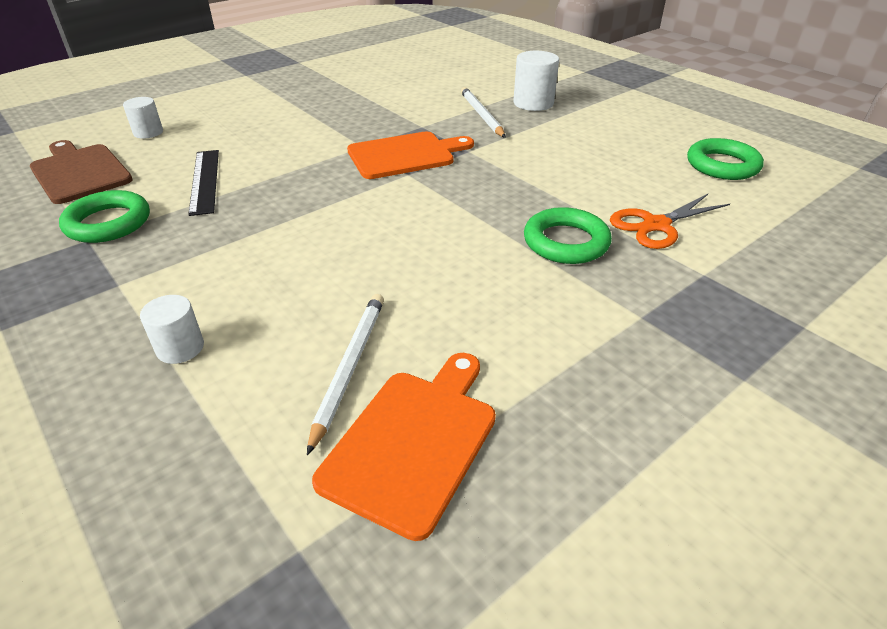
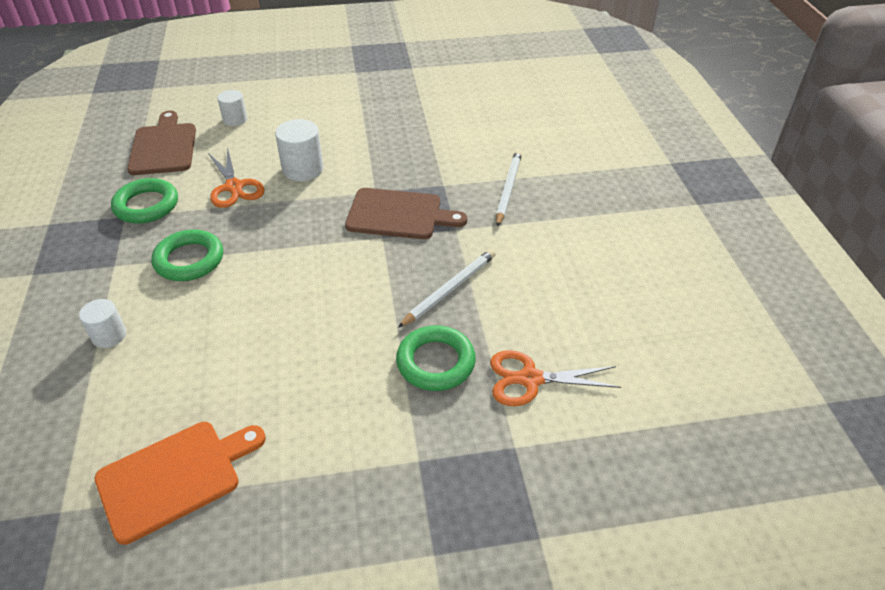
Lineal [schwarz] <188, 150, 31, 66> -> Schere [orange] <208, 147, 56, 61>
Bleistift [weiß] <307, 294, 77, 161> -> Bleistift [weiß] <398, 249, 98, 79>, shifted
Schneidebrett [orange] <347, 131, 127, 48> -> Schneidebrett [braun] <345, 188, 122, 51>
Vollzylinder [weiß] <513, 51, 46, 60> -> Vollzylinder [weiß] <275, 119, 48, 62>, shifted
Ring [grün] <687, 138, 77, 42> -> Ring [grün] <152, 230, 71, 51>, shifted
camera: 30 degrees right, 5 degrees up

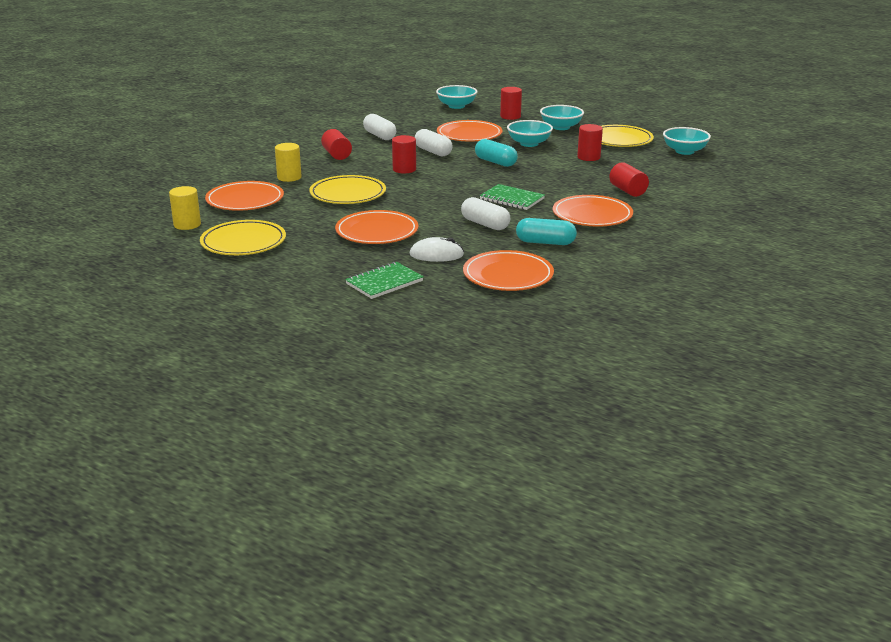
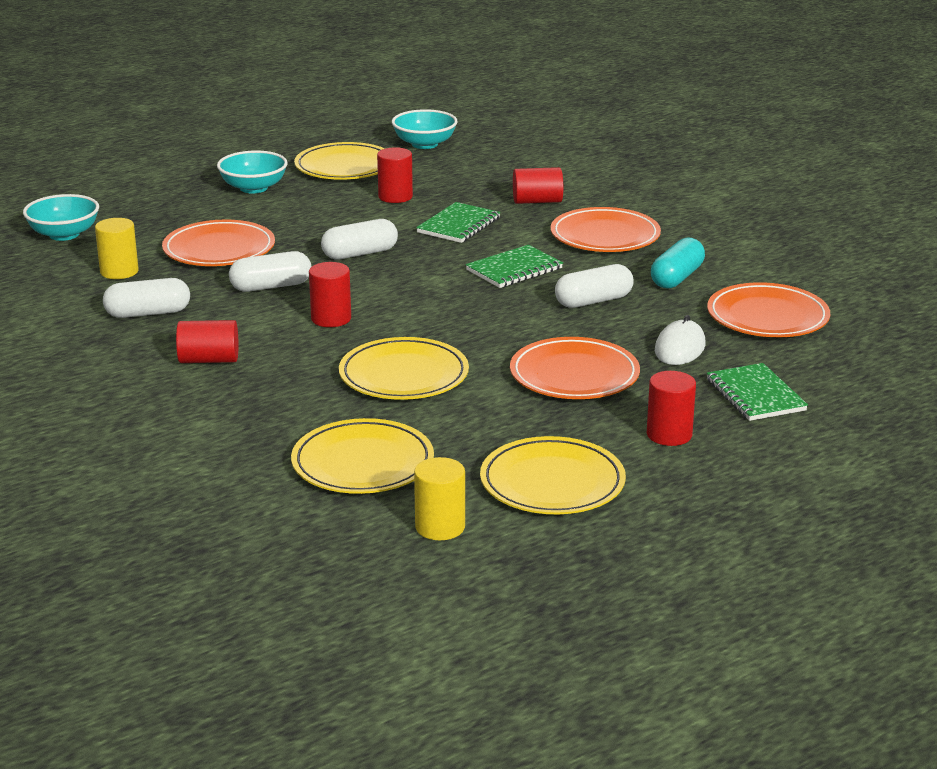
Teller [orange] <205, 181, 79, 30> -> Teller [gelb] <291, 418, 143, 76>
Vollzylinder [gelb] <275, 143, 27, 39> -> Vollzylinder [gelb] <95, 218, 44, 61>, shifted
Kapsel [türkis] <475, 139, 43, 28> -> Kapsel [weiß] <321, 219, 77, 41>
Vollzylinder [rot] <500, 87, 22, 33> -> Vollzylinder [rot] <647, 371, 49, 75>, shifted
Schüssel [türkis] <507, 120, 46, 27> -> none
none -> Notizbuch [grün] <416, 202, 84, 41>
camera: 70 degrees left, 0 degrees up

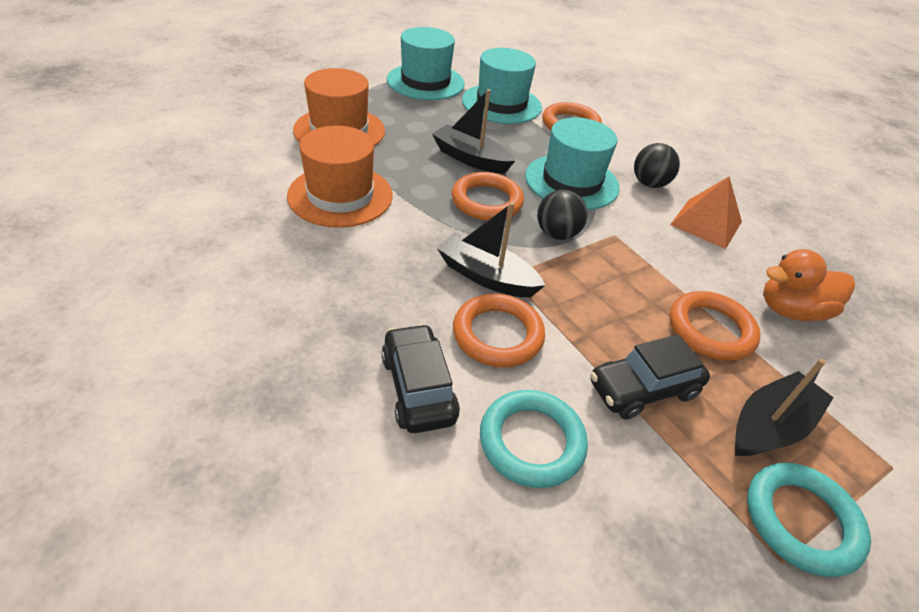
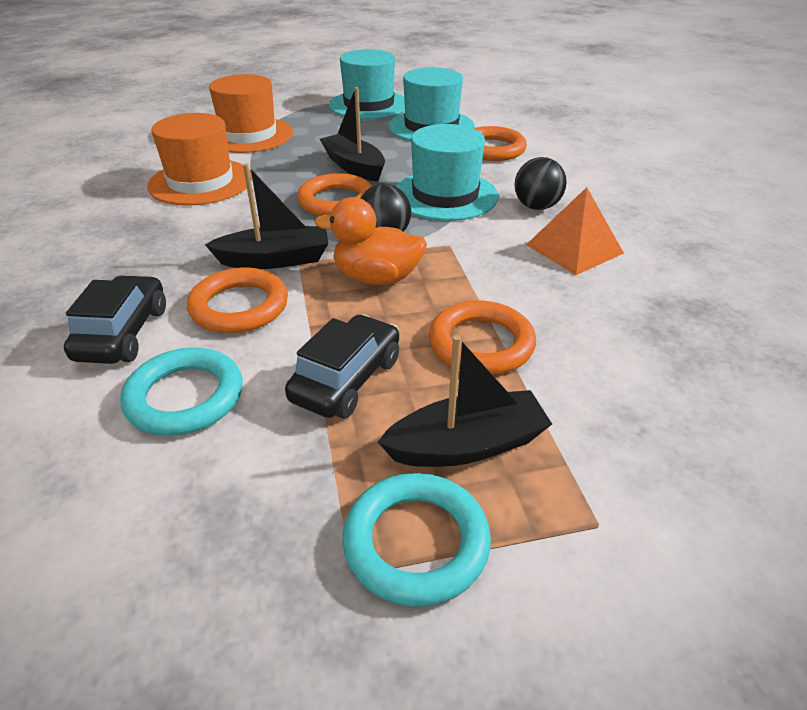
Boot [schwarz] <437, 202, 108, 95> -> Boot [schwarz] <205, 164, 123, 105>, 120 degrees clockwise
Auto [schwarz] <590, 334, 120, 86> -> Auto [schwarz] <285, 314, 114, 105>, 120 degrees clockwise
Ente [orange] <763, 249, 92, 72> -> Ente [orange] <315, 197, 112, 88>, shifted
camera: 25 degrees right, 5 degrees down

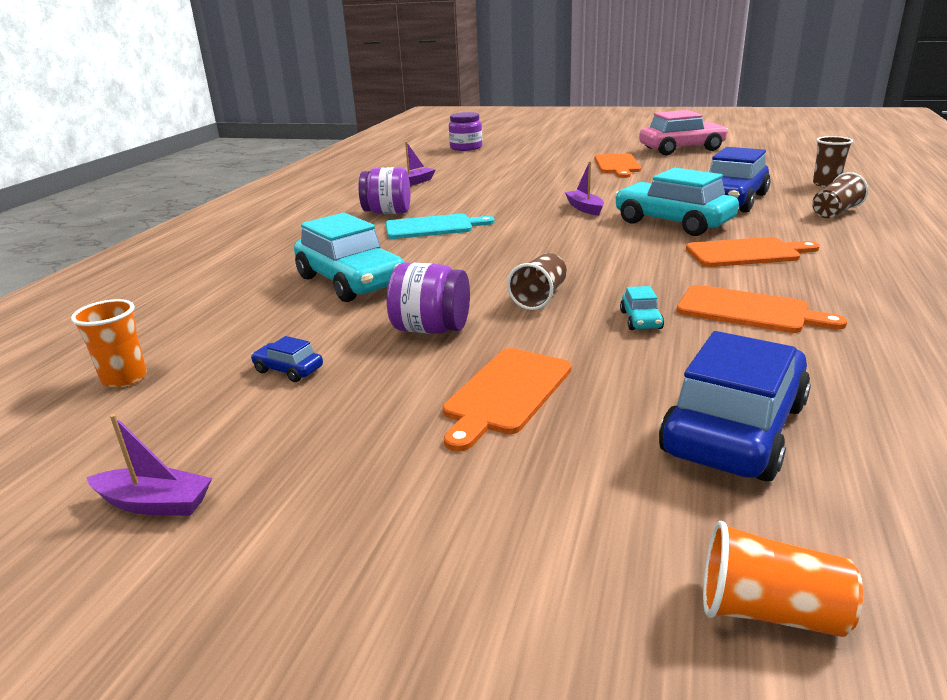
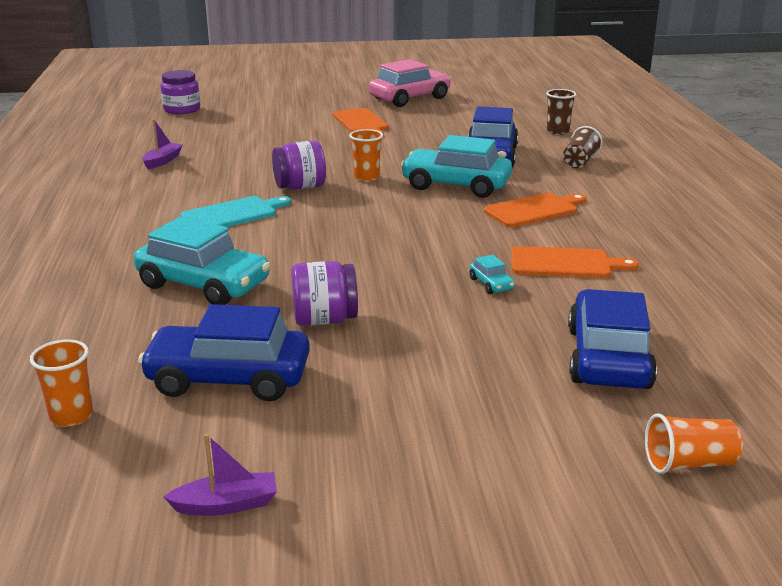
Auto [blau] <251, 336, 72, 46> -> Auto [blau] <138, 304, 172, 97>, x2.40
Einmachglas [lila] <358, 167, 52, 47> -> Einmachglas [lila] <272, 141, 54, 49>, shifted
Schneidebrett [orange] <442, 348, 130, 104> -> none
Becher [braun] <507, 253, 60, 57> -> none
Boot [lila] <565, 161, 39, 55> -> Becher [orange] <349, 129, 34, 53>
camera: 25 degrees left, 0 degrees up

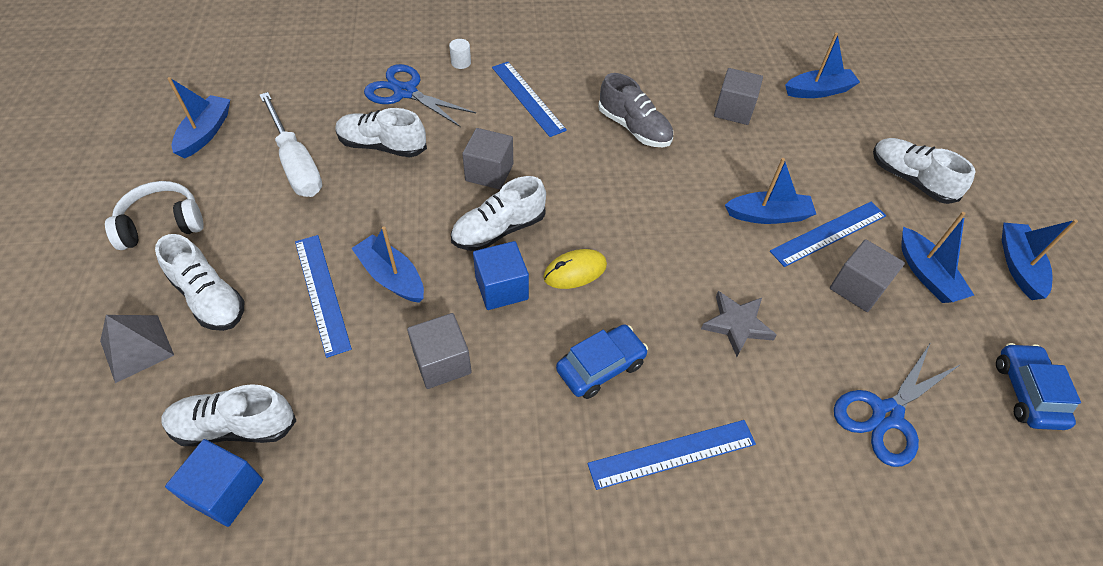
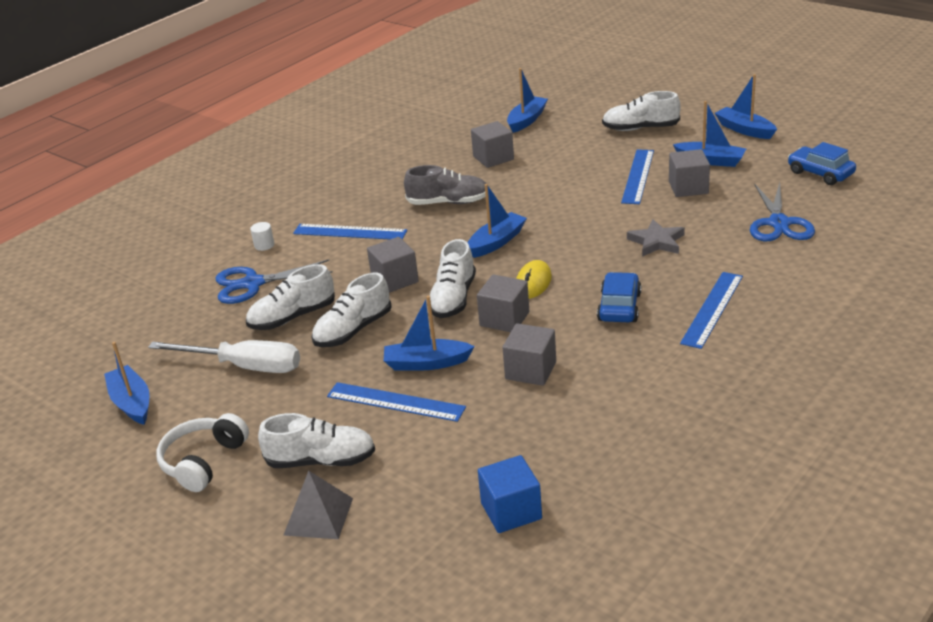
Schuh [weiß] <161, 384, 135, 62> -> Schuh [weiß] <312, 273, 80, 74>, shifted
Kubus [blau] <473, 241, 56, 69> -> Kubus [grau] <477, 274, 52, 58>
Boot [blau] <725, 158, 91, 66> -> Boot [blau] <468, 184, 59, 74>, shifted
camera: 40 degrees left, 20 degrees down

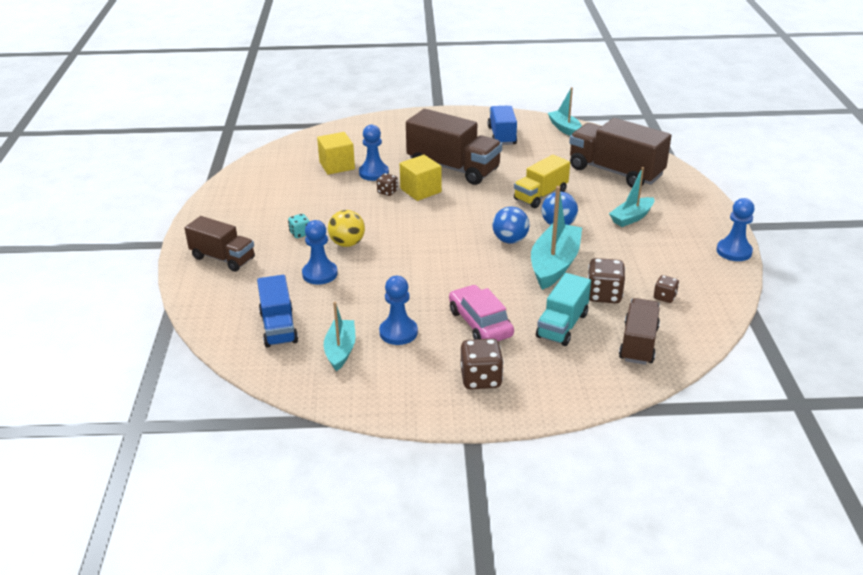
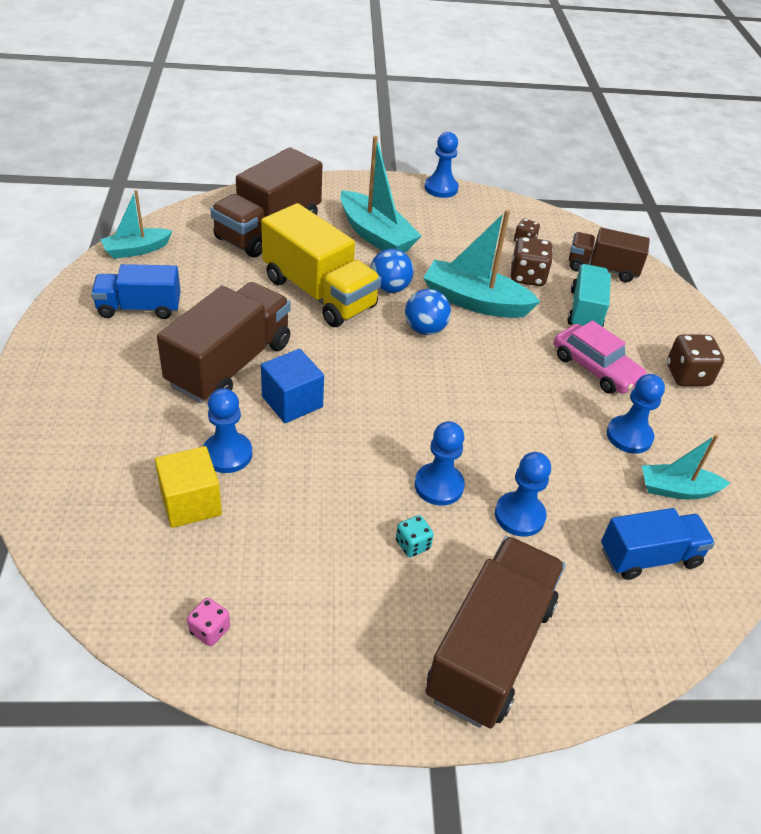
Lastwagen [braun] <185, 216, 70, 56> -> Lastwagen [braun] <425, 536, 140, 192>, x1.61
Ball [gelb] <328, 210, 37, 37> -> Bauer [blau] <415, 421, 50, 85>
Spielwürfel [braun] <377, 173, 21, 23> -> none
Kubus [gelb] <400, 155, 42, 46> -> Kubus [blau] <261, 349, 63, 74>
Auto [rosa] <449, 285, 65, 56> -> Auto [rosa] <554, 320, 93, 74>, 105 degrees counterclockwise
Lastwagen [gelb] <514, 155, 56, 53> -> Lastwagen [gelb] <261, 203, 120, 124>, x1.61
Lastwagen [türkis] <536, 273, 55, 73> -> Lastwagen [türkis] <567, 264, 44, 63>, 105 degrees counterclockwise
Boot [türkis] <609, 167, 45, 60> -> Boot [türkis] <340, 136, 81, 116>, x1.62
none -> Spielwürfel [rosa] <187, 598, 43, 48>
camera: 95 degrees left, 10 degrees up

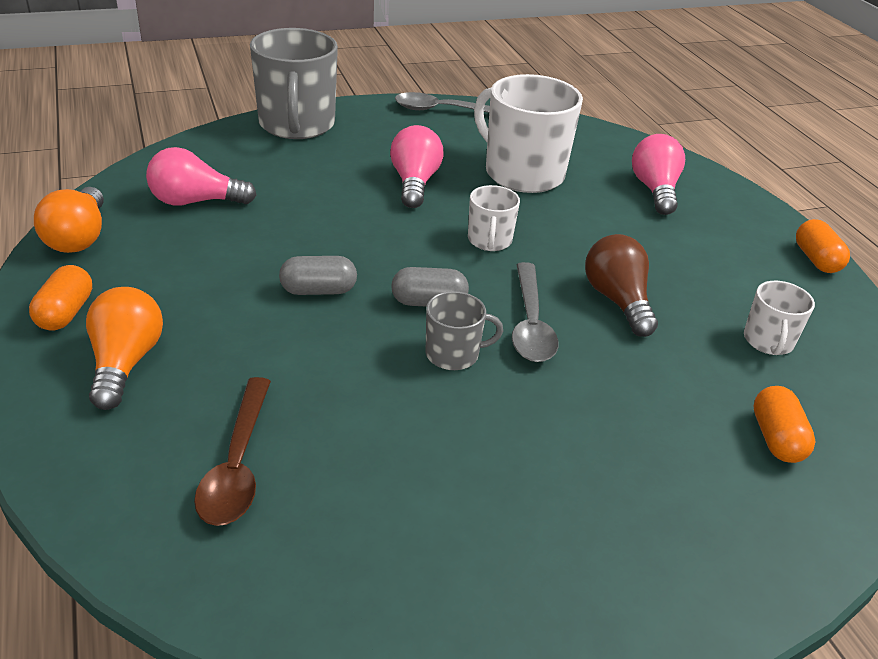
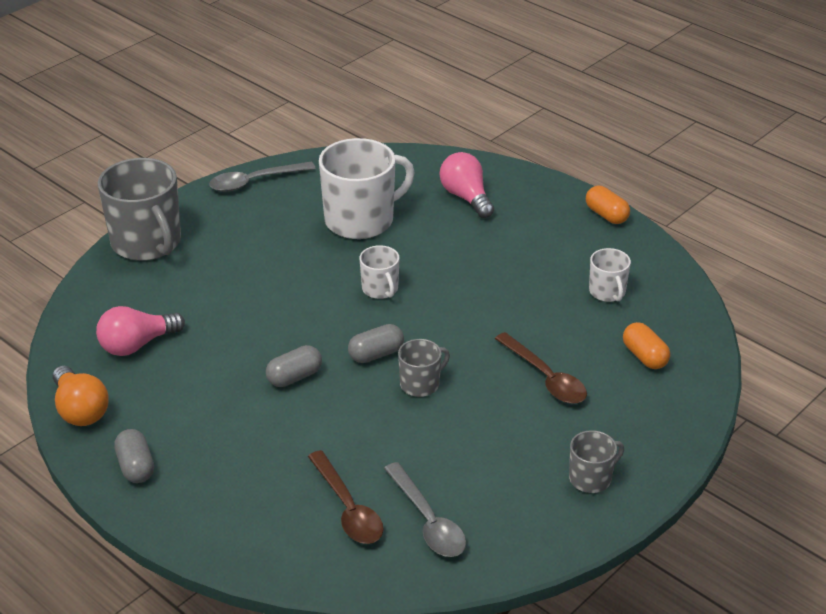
Kapsel [orange] <29, 265, 63, 66> -> Kapsel [grau] <114, 429, 40, 54>
Glühbirne [orange] <86, 287, 77, 123> -> none
Glühbirne [rosa] <390, 125, 53, 83> -> none
Tasse [weiß] <474, 74, 109, 119> -> Tasse [weiß] <319, 138, 96, 101>, 135 degrees clockwise
Löffel [grau] <512, 262, 47, 100> -> Löffel [grau] <384, 462, 82, 95>, shifted
Glühbirne [braun] <585, 234, 73, 103> -> none
none -> Löffel [braun] <495, 332, 92, 72>
none -> Tasse [grau] <569, 430, 55, 63>
camera: 25 degrees left, 0 degrees up

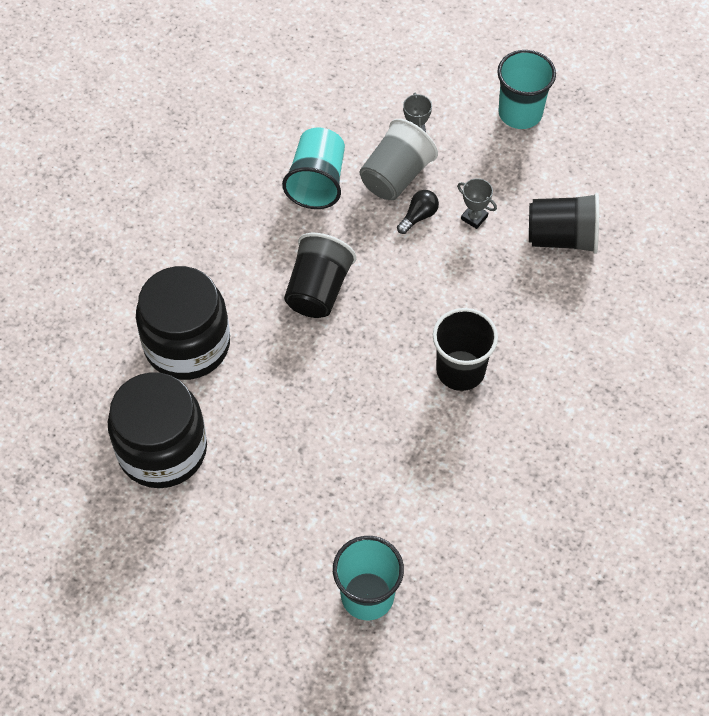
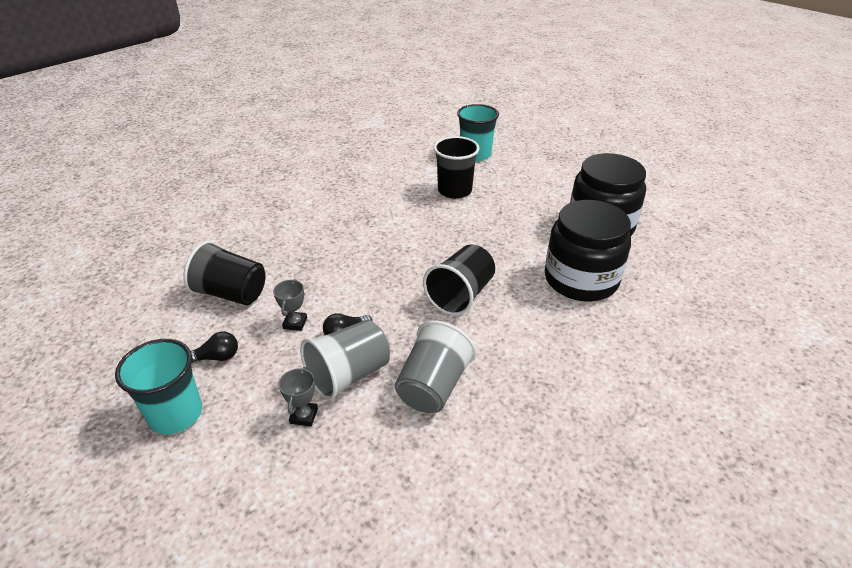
Becher [türkis] <282, 127, 63, 82> -> Becher [grau] <395, 320, 81, 93>
Becher [schwarz] <433, 308, 65, 83> -> Becher [schwarz] <434, 136, 46, 63>, shifted
Pokal [grau] <457, 178, 40, 51> -> Pokal [grau] <273, 279, 34, 52>, 45 degrees clockwise
none -> Glühbirne [schwarz] <191, 332, 47, 31>
camera: 165 degrees left, 20 degrees down

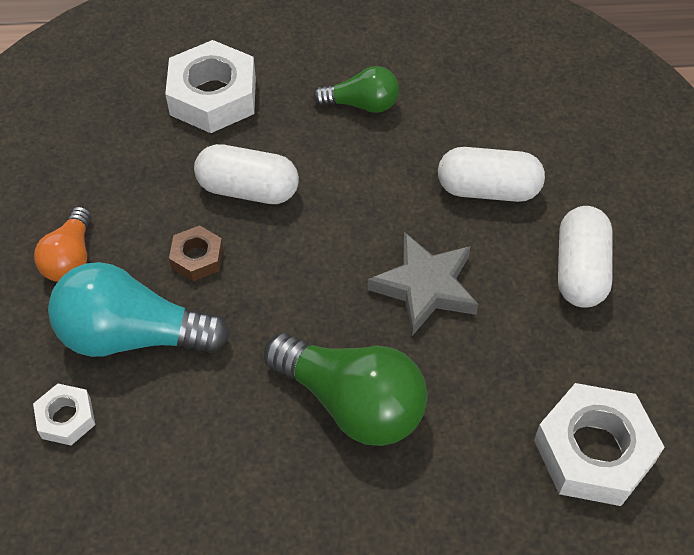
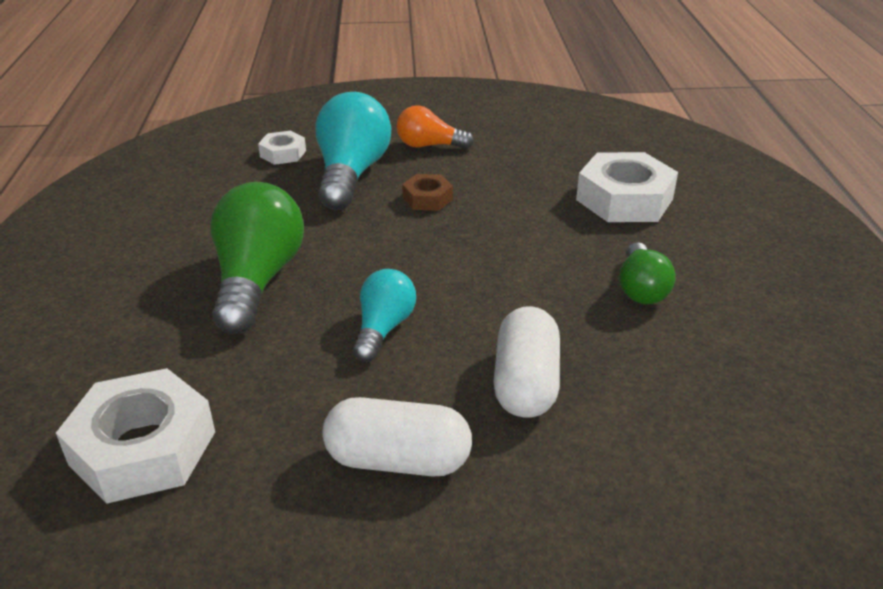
Kapsel [weiß] <194, 144, 105, 60> -> none
Glühbirne [grün] <264, 333, 164, 113> -> Glühbirne [grün] <211, 182, 93, 152>, 150 degrees clockwise
Stern [grau] <367, 232, 111, 104> -> Glühbirne [türkis] <353, 269, 63, 93>
camera: 90 degrees right, 20 degrees down

